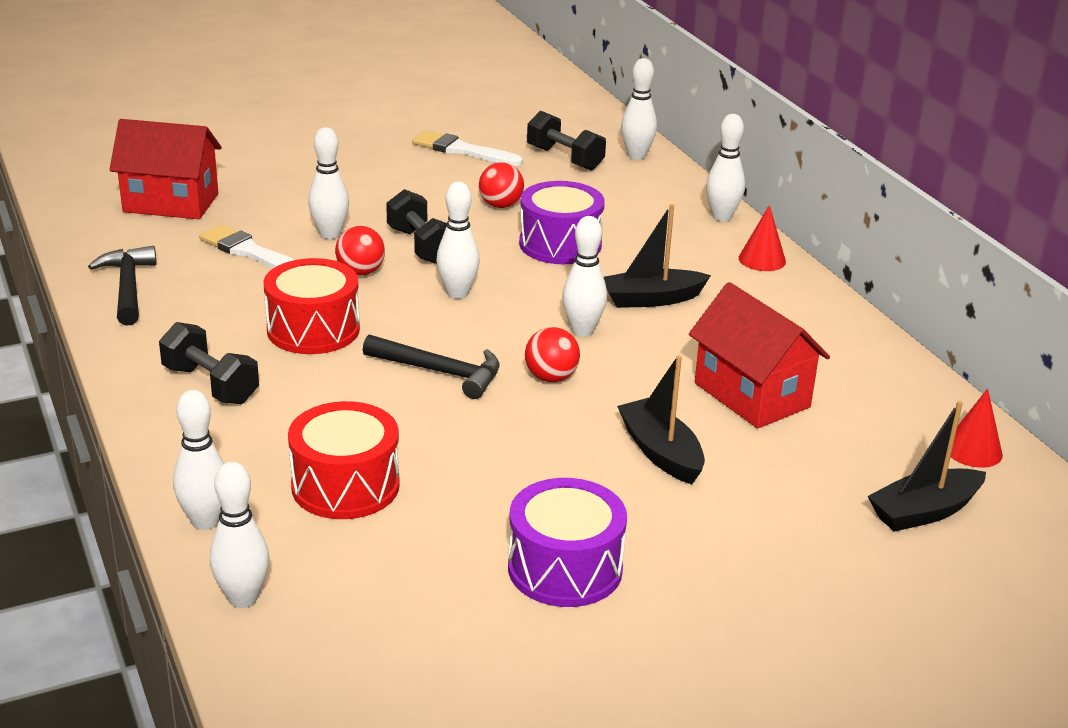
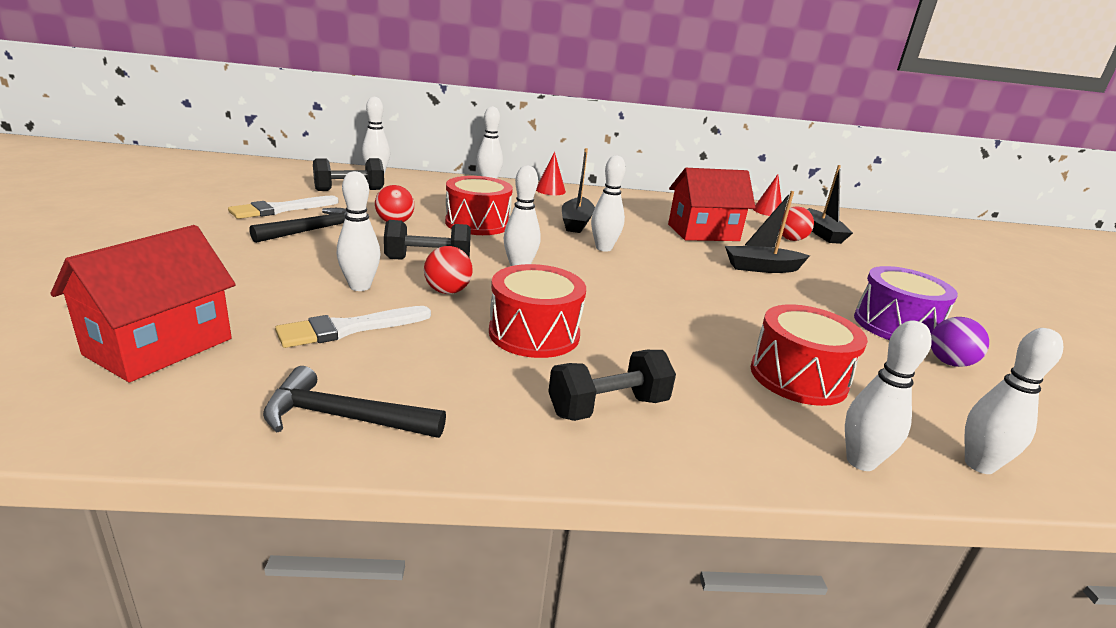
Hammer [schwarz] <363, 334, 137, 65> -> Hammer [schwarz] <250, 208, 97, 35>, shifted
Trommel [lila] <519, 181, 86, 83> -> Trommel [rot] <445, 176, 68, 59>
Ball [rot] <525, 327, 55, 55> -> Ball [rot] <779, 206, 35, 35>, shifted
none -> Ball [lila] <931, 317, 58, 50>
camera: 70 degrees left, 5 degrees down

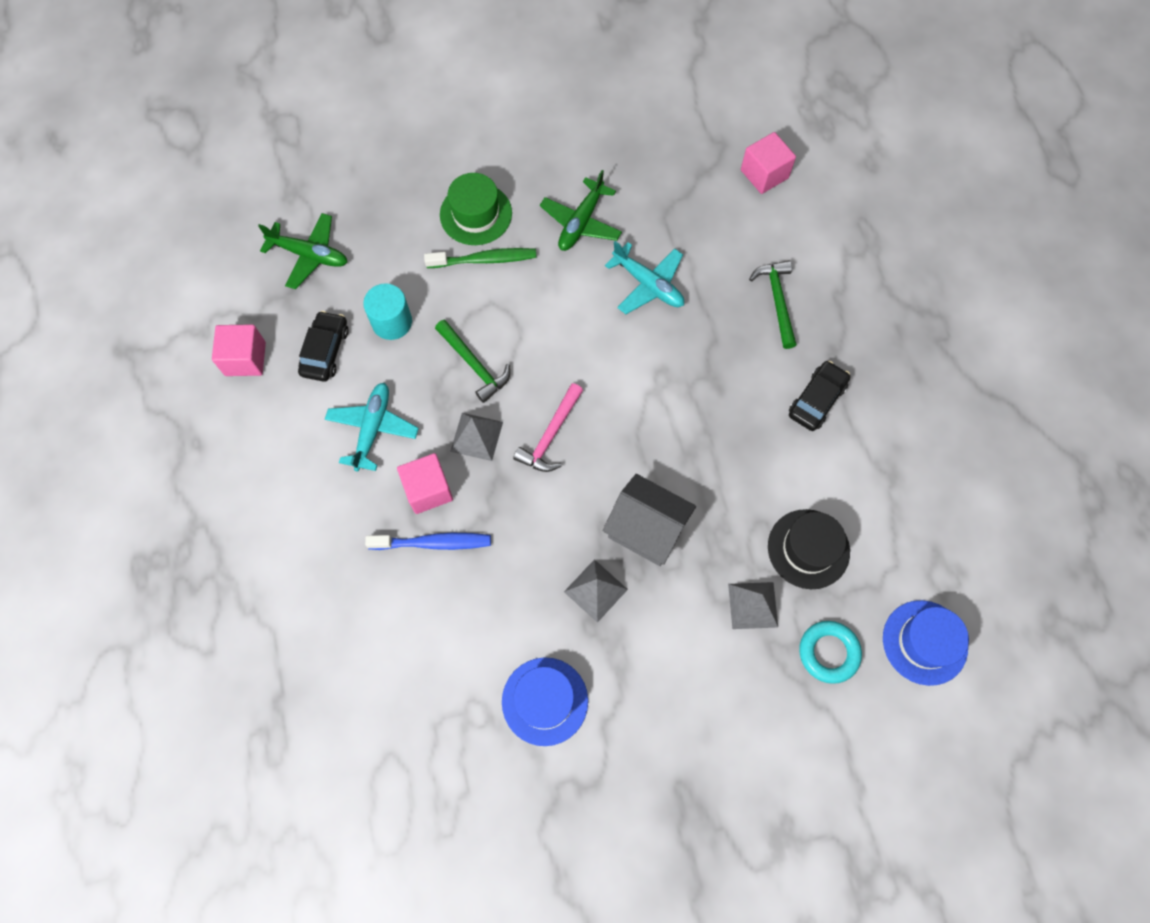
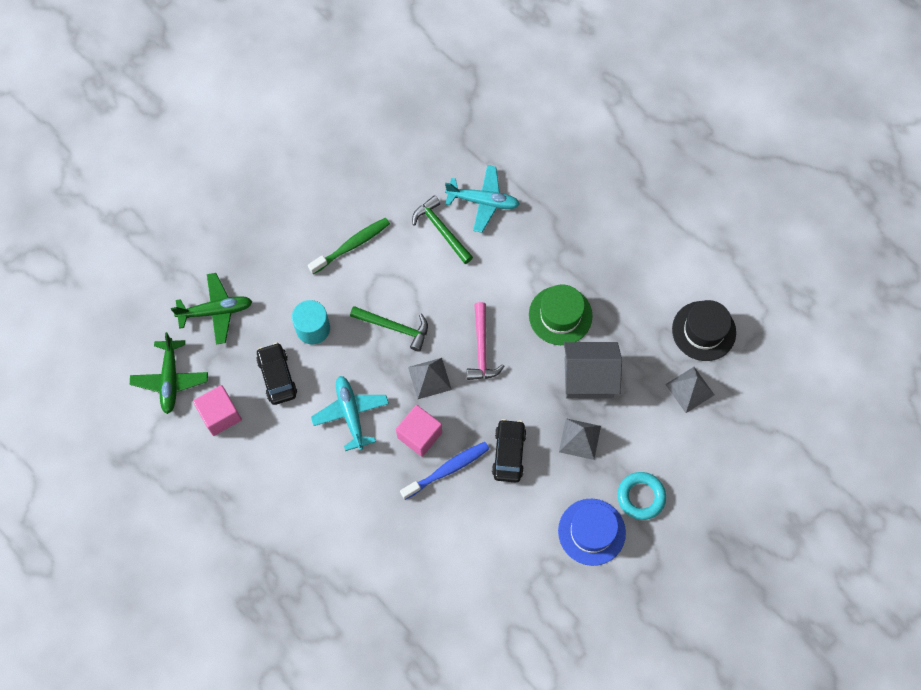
Hut [grün] <440, 173, 72, 72> -> Hut [grün] <529, 284, 64, 61>, shifted
Flugzeug [grün] <540, 170, 82, 81> -> Flugzeug [grün] <130, 332, 78, 82>, shifted
Kubus [rosa] <741, 132, 55, 62> -> none
Hammer [grün] <749, 260, 47, 89> -> Hammer [grün] <412, 195, 61, 69>, shifted
Auto [schwarz] <789, 361, 61, 70> -> Auto [schwarz] <492, 419, 35, 64>, shifted
Ring [türkis] <799, 621, 63, 63> -> Ring [türkis] <617, 472, 49, 48>, shifted
Hut [blau] <883, 600, 86, 86> -> none
camera: 30 degrees left, 0 degrees up

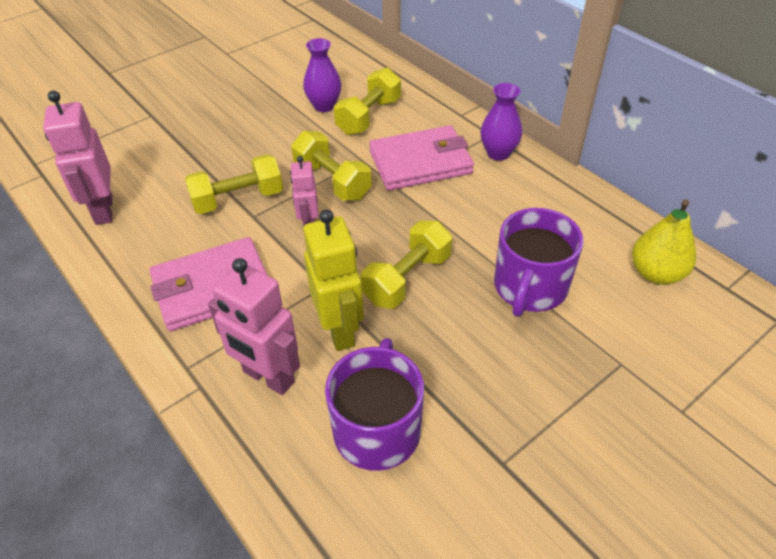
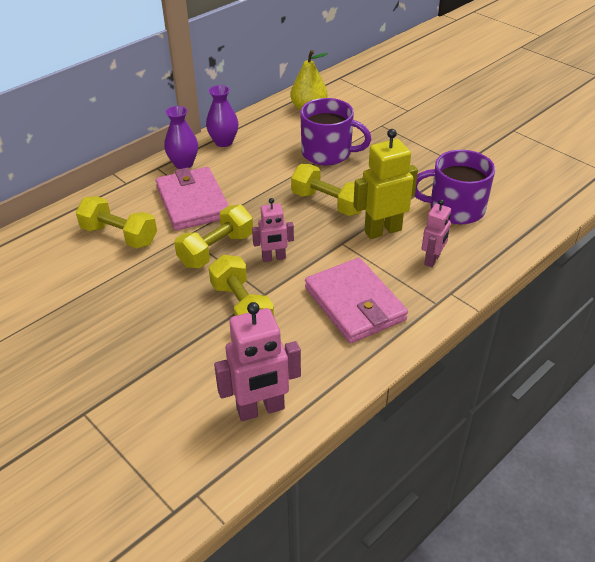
Roboter [rosa] <208, 258, 92, 137> -> Roboter [rosa] <422, 199, 29, 68>, x0.61
Vase [lila] <303, 38, 38, 74> -> Vase [lila] <206, 85, 33, 62>, shifted
camera: 95 degrees left, 5 degrees down

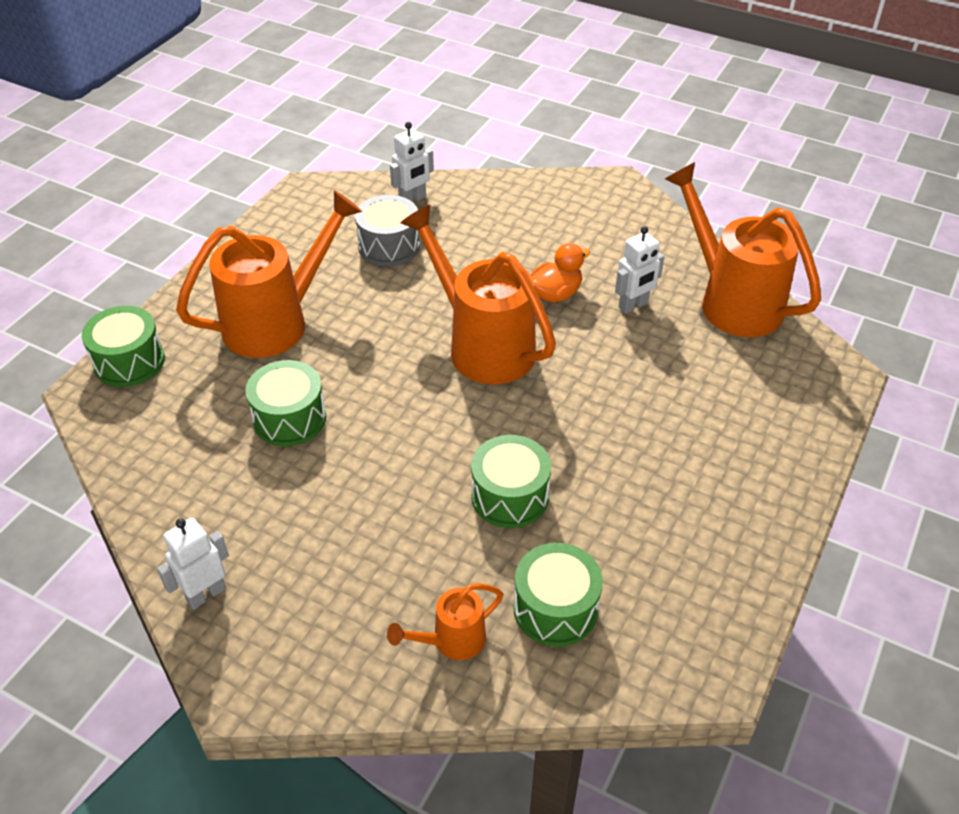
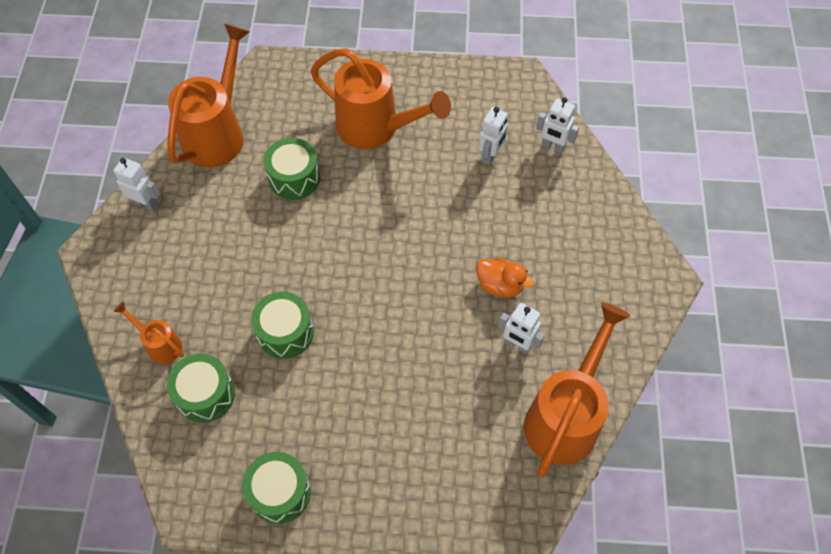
Trommel [grün] <82, 306, 83, 81> -> Trommel [grün] <242, 452, 69, 72>, shifted
Trommel [grau] <355, 195, 65, 71> -> Roboter [weiß] <478, 107, 30, 58>
Gießkanne [orange] <400, 205, 156, 179> -> Gießkanne [orange] <167, 24, 83, 144>, shifted
camera: 65 degrees right, 15 degrees up

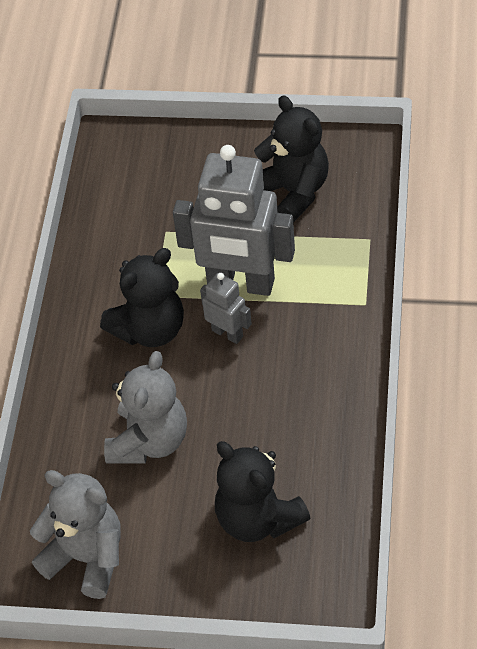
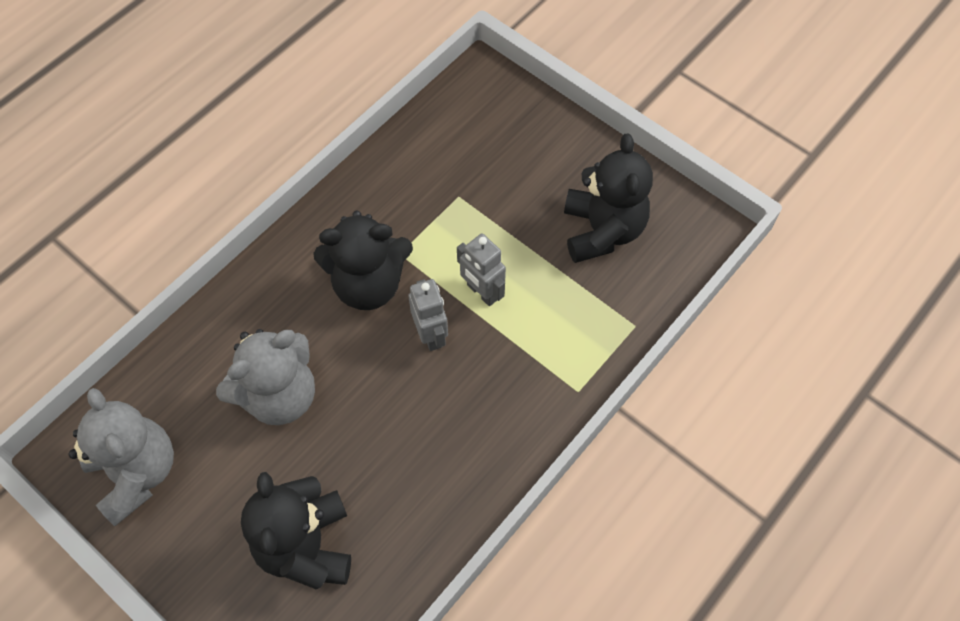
Roboter [grau] <173, 145, 122, 151> -> Roboter [grau] <457, 233, 49, 73>, x0.48
camera: 30 degrees right, 10 degrees up

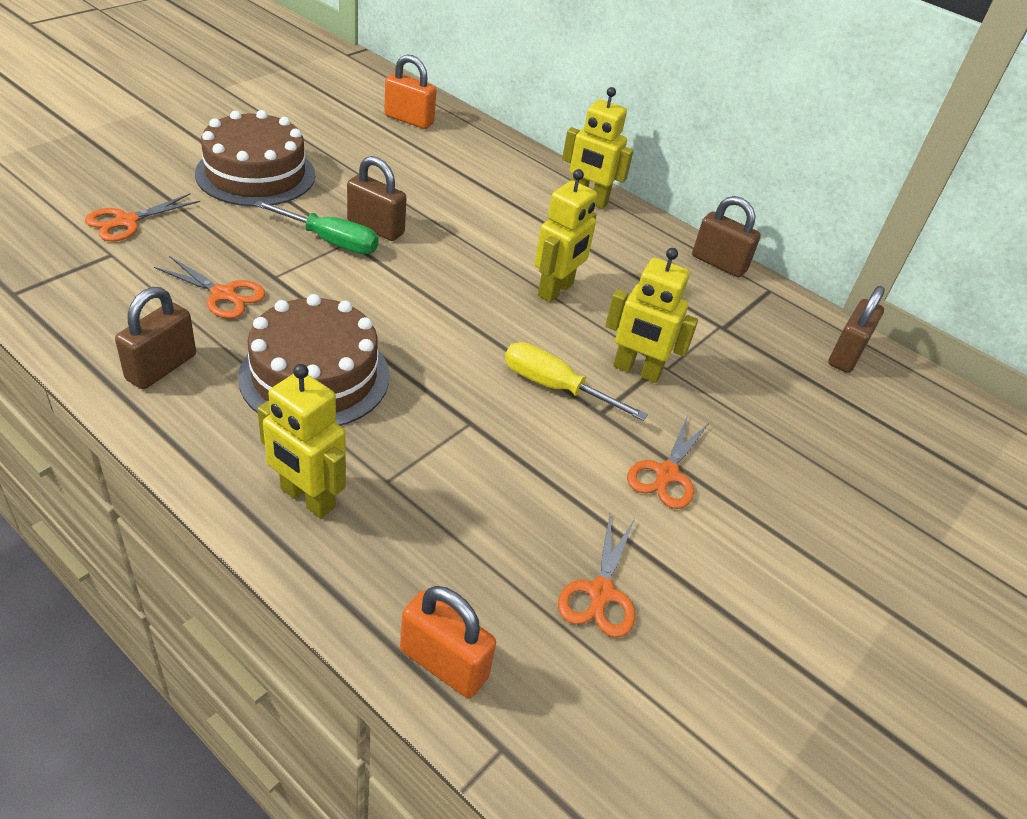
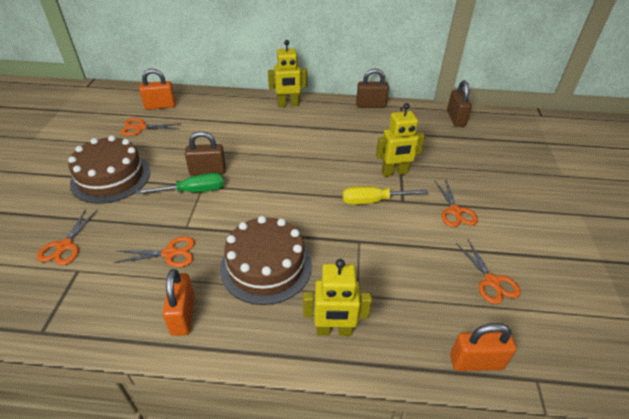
Vorhängeschloss [braun] <115, 287, 81, 102> -> Vorhängeschloss [orange] <162, 269, 33, 67>
Roboter [gelb] <535, 169, 62, 133> -> none
none -> Schere [orange] <120, 118, 62, 18>
camera: 30 degrees left, 0 degrees up

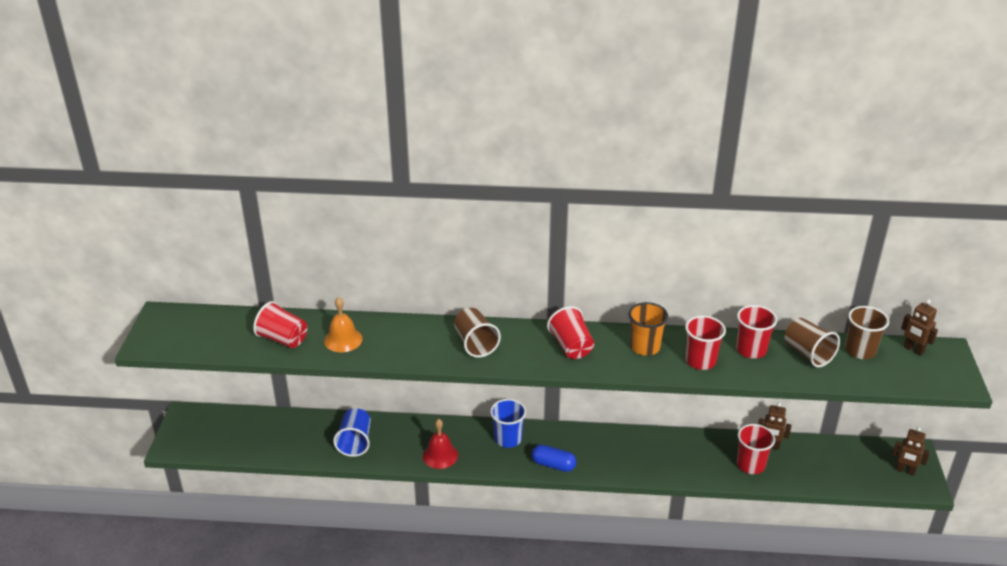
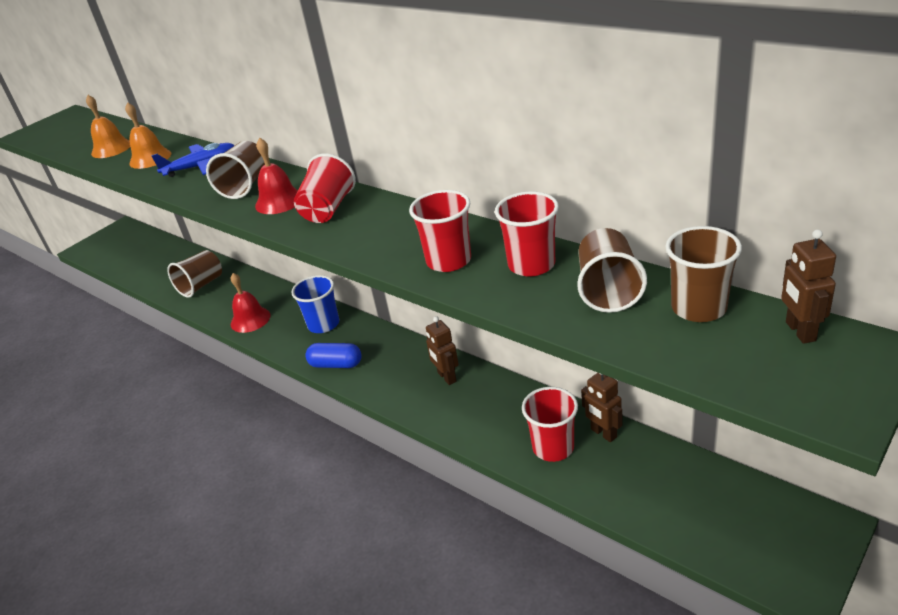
Becher [rot] <253, 301, 54, 47> -> Glocke [orange] <86, 95, 44, 63>
Becher [blau] <333, 408, 38, 49> -> Becher [braun] <167, 250, 55, 48>
Kapsel [blau] <531, 445, 46, 27> -> Kapsel [blau] <305, 343, 57, 25>, 45 degrees counterclockwise
Becher [orange] <629, 302, 39, 54> -> none
Roboter [braun] <892, 427, 38, 49> -> Roboter [braun] <426, 316, 33, 69>, shifted
none -> Flugzeug [blau] <151, 143, 84, 34>
none -> Glocke [rot] <255, 138, 43, 76>
camera: 40 degrees right, 0 degrees up

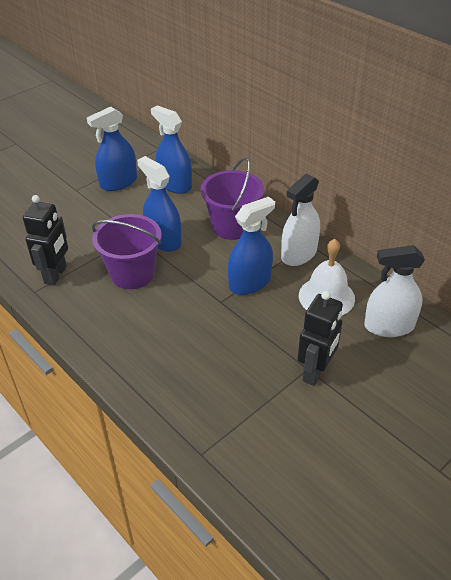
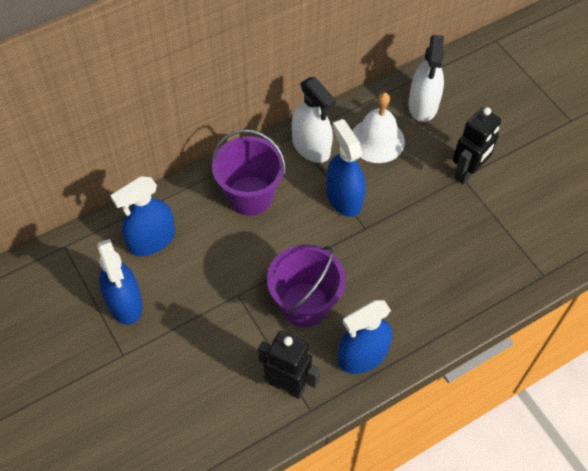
Sprühflasche [blau] <137, 156, 45, 96> -> Sprühflasche [blau] <338, 300, 54, 74>, shifted
Roboter [schwarz] <298, 291, 45, 95> -> Roboter [schwarz] <453, 107, 48, 78>, 90 degrees clockwise
camera: 80 degrees left, 15 degrees up

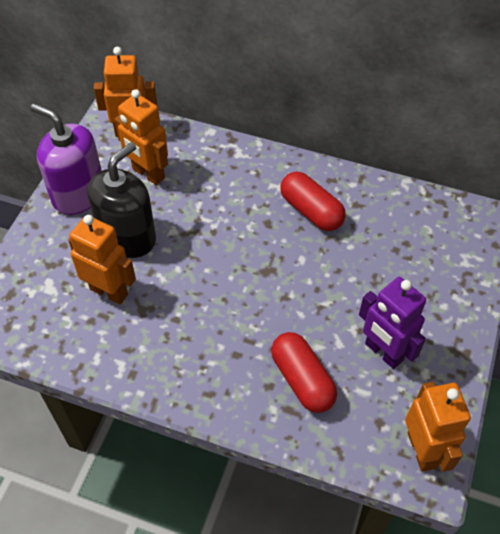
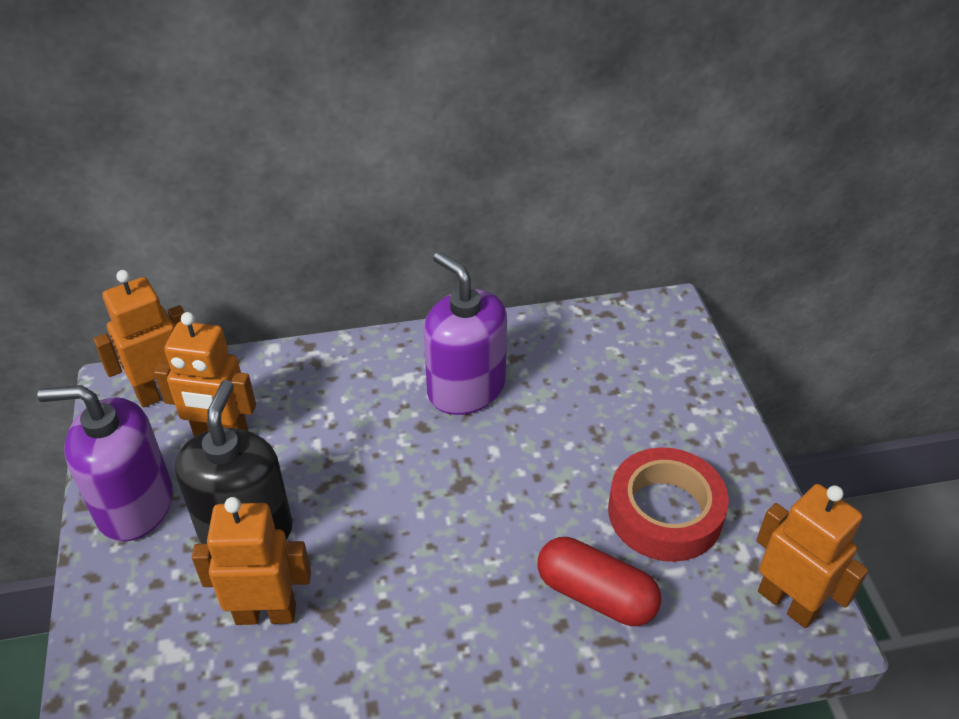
Kapsel [rot] <280, 171, 66, 60> -> Seifenspender [lila] <424, 252, 83, 163>
Roboter [lila] <359, 277, 67, 92> -> Klebeband [rot] <608, 447, 121, 115>
camera: 30 degrees left, 10 degrees down

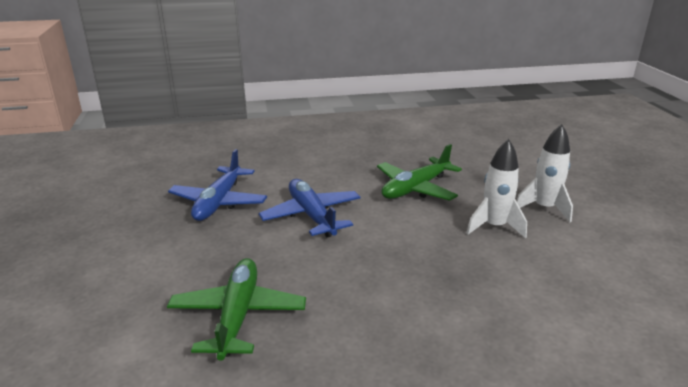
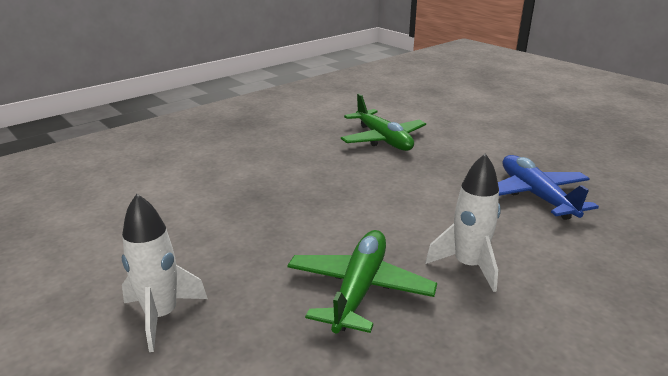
Flugzeug [blau] <259, 179, 102, 58> -> none
Rakete [weiß] <467, 139, 60, 99> -> Rakete [weiß] <425, 153, 76, 139>, shifted
camera: 150 degrees right, 0 degrees up

